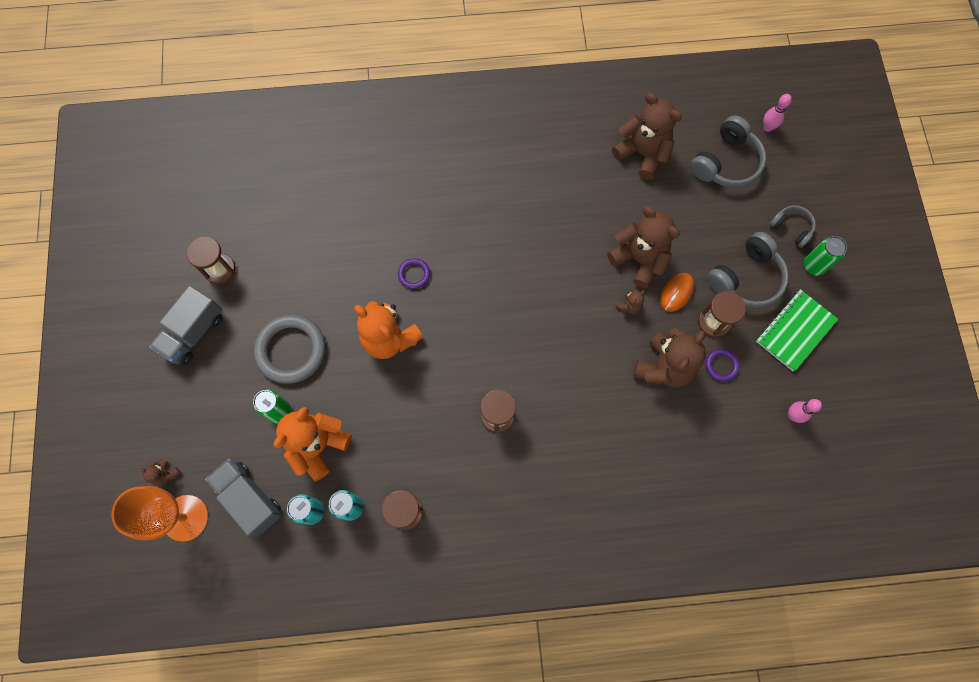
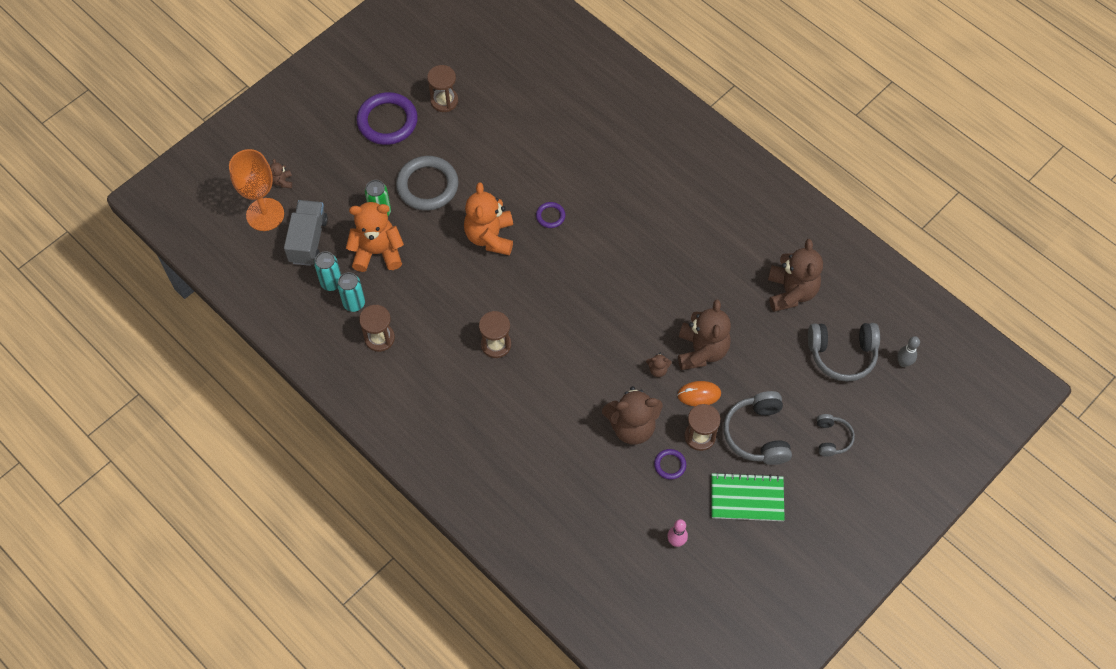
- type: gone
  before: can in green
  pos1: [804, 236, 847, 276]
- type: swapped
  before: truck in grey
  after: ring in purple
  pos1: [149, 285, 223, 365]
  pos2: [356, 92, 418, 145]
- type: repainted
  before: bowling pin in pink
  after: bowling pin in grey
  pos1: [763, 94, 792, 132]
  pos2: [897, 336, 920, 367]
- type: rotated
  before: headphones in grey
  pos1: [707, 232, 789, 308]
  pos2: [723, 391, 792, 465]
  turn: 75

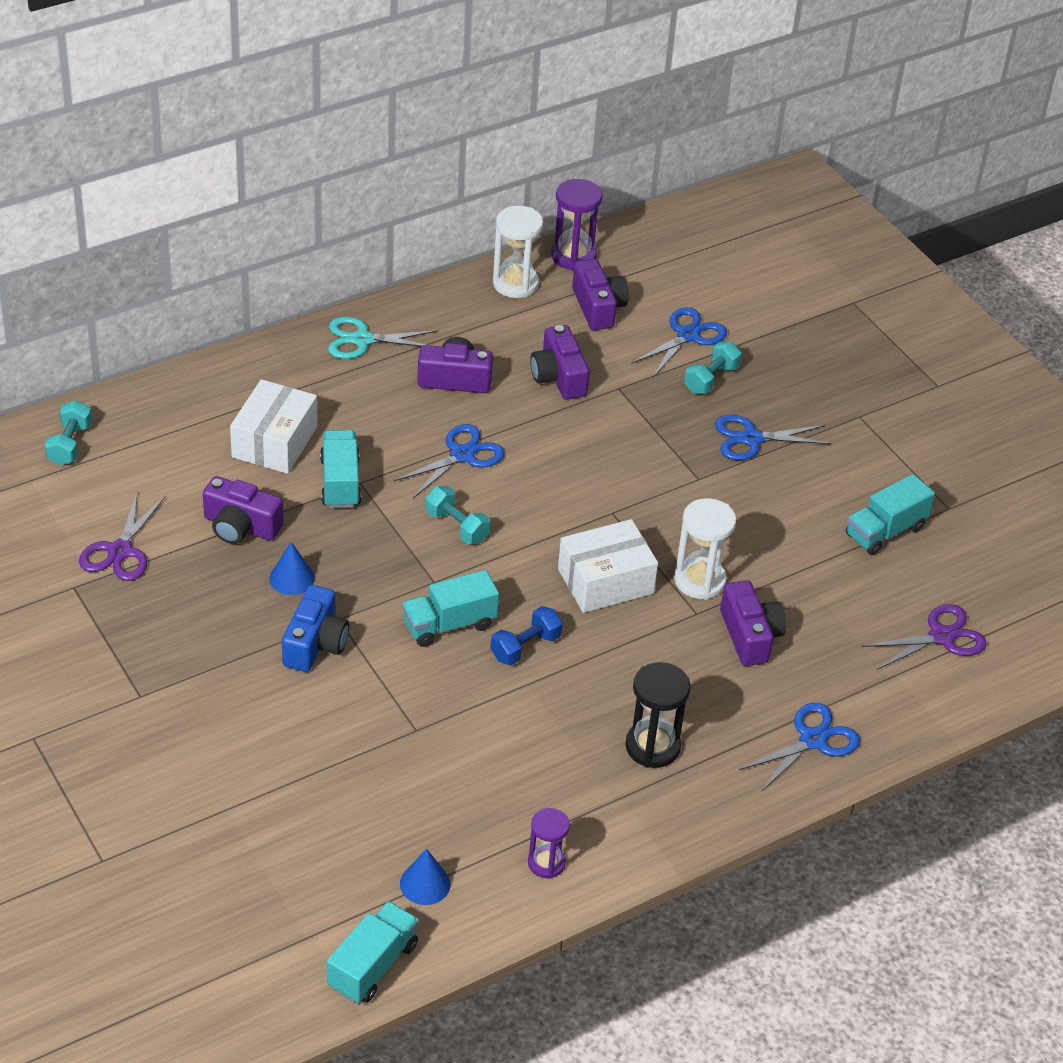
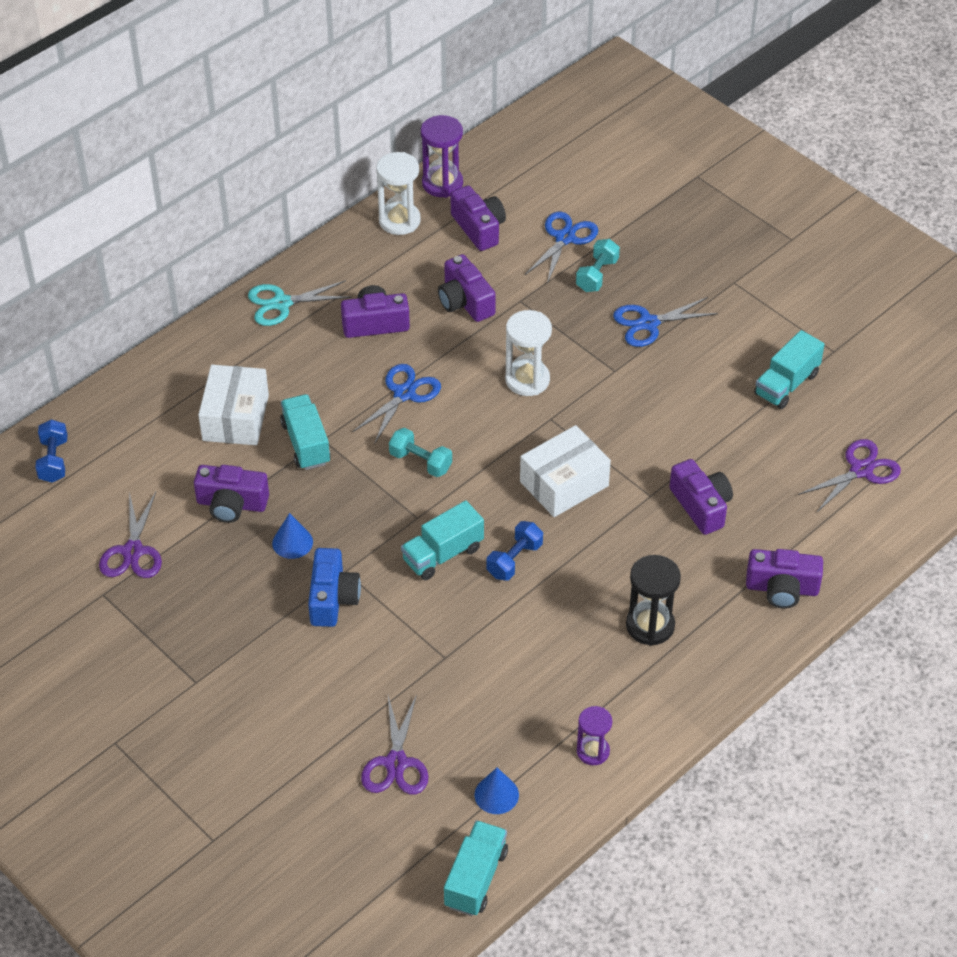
- type: new
  after: scissors in purple
  pos2: [361, 694, 428, 795]
- type: shifted
  before: hourglass in white
  pos1: [674, 498, 736, 600]
  pos2: [505, 310, 552, 396]
- type: swapped
  before: scissors in blue
  after: camera in purple
  pos1: [739, 703, 860, 792]
  pos2: [746, 549, 823, 609]
- type: repainted
  before: dumbbell in turquoise
  after: dumbbell in blue
  pos1: [45, 400, 92, 465]
  pos2: [35, 420, 68, 483]

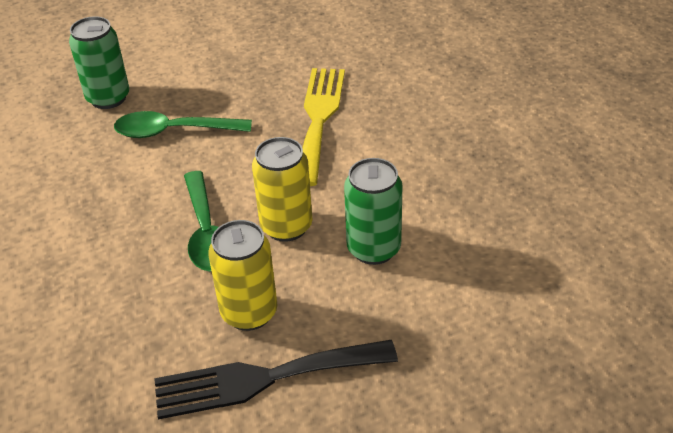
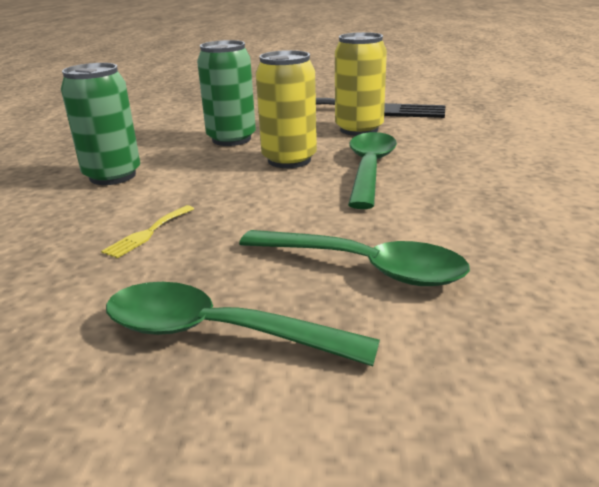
- type: new
  after: spoon in green
  pos2: [106, 282, 380, 366]
- type: shifted
  before: can in green
  pos1: [69, 16, 129, 109]
  pos2: [61, 63, 140, 185]
- type: scaled
  before: fork in yellow
  pos1: [302, 68, 345, 186]
  pos2: [101, 205, 194, 258]
  scale: 0.4

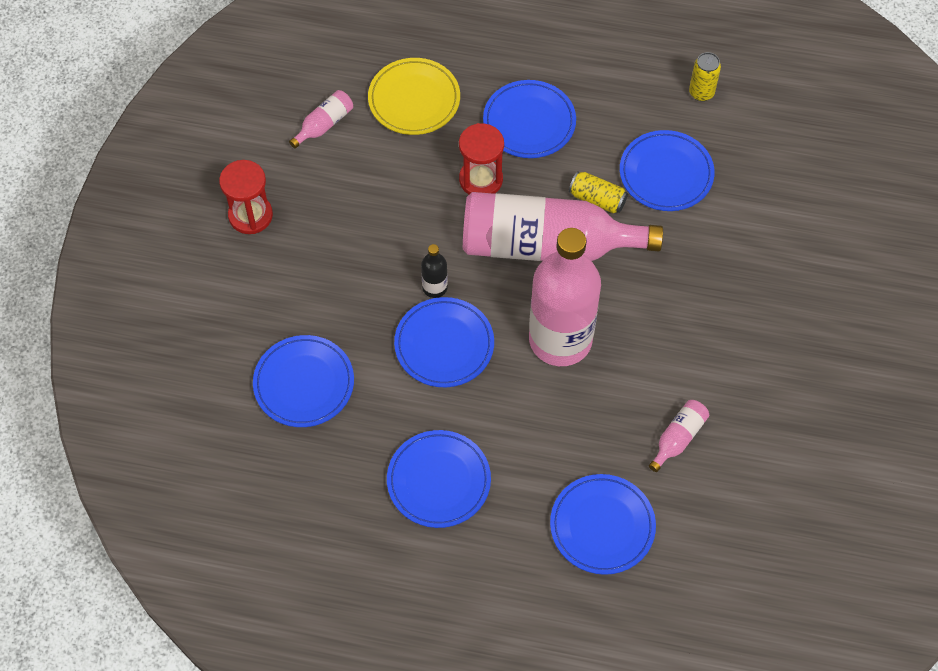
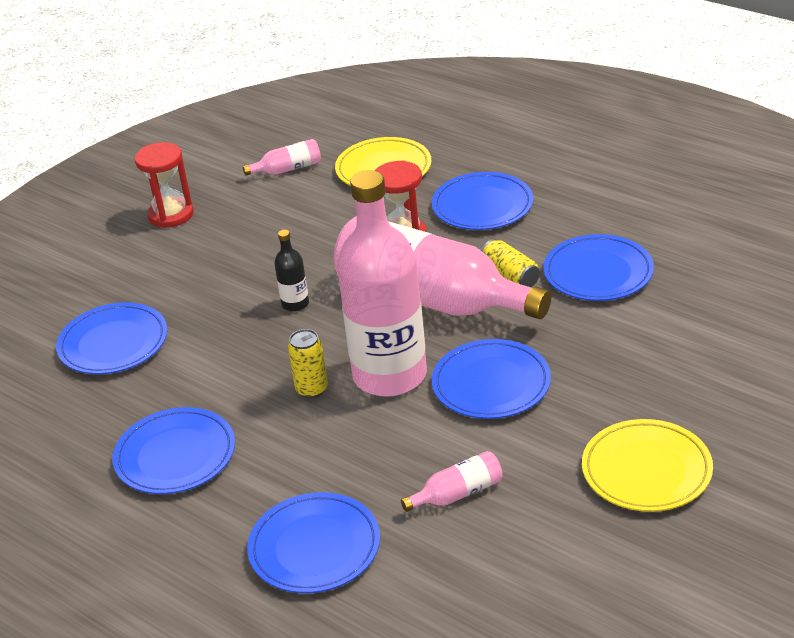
- type: new
  after: plate in yellow
  pos2: [582, 419, 713, 512]
- type: shifted
  before: plate in blue
  pos1: [394, 297, 494, 387]
  pos2: [432, 339, 551, 419]
- type: shifted
  before: can in yellow
  pos1: [689, 52, 721, 101]
  pos2: [288, 329, 328, 398]

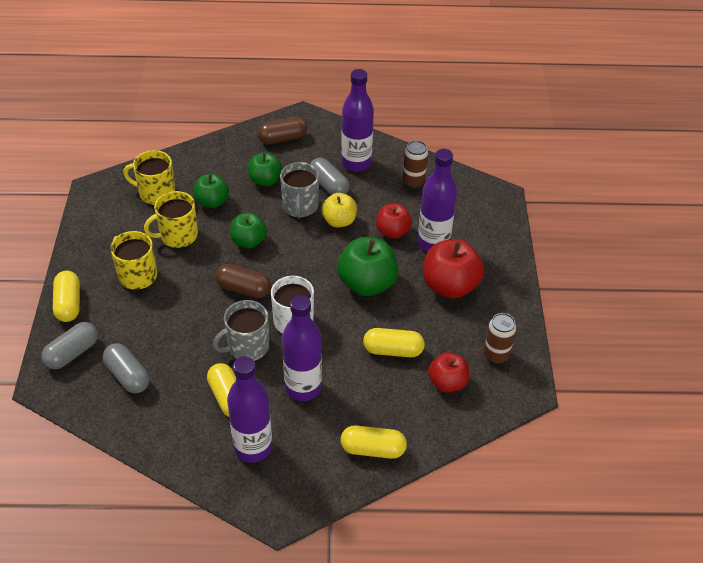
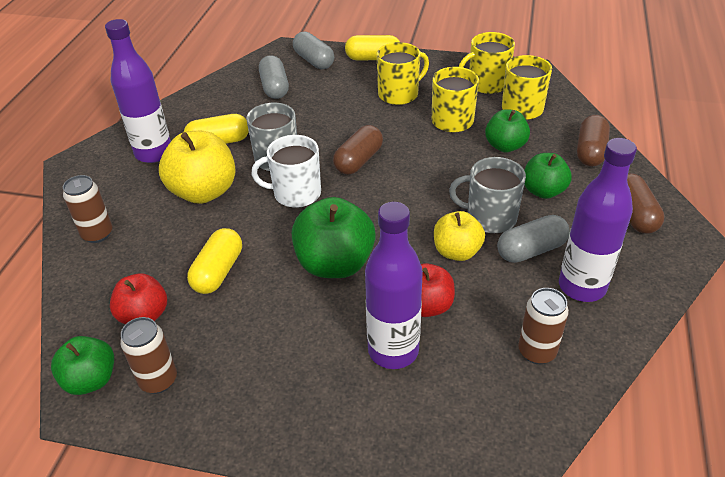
- type: gone
  before: apple in red
  pos1: [423, 239, 484, 298]
- type: new
  after: mug in yellow
  pos2: [459, 32, 515, 94]
- type: new
  after: capsule in brown
  pos2: [577, 115, 610, 167]
- type: shifted
  before: apple in green
  pos1: [230, 213, 267, 248]
  pos2: [51, 336, 114, 395]
- type: swapped
  before: bottle in purple
  after: apple in yellow
  pos1: [282, 295, 322, 401]
  pos2: [159, 131, 236, 204]
- type: swapped
  before: capsule in yellow
  after: can in brown
  pos1: [340, 425, 407, 459]
  pos2: [63, 175, 113, 243]
- type: rotated
  before: capsule in grey
  pos1: [103, 343, 150, 393]
  pos2: [259, 55, 289, 99]
  turn: -75

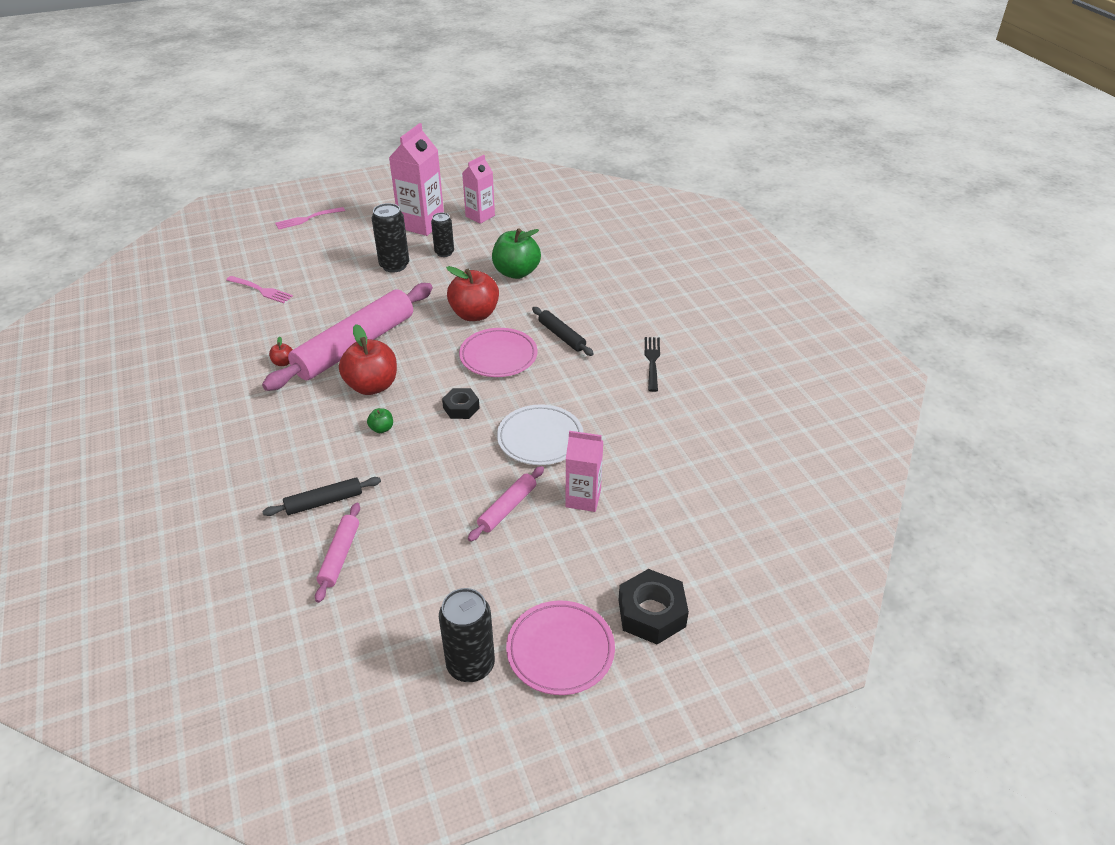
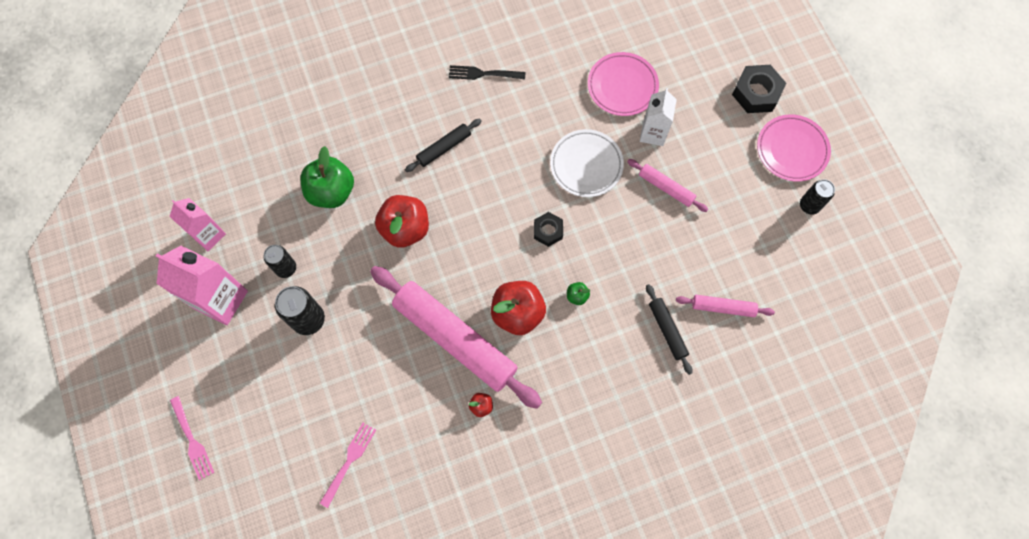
- type: shifted
  before: plate in pink
  pos1: [459, 328, 537, 377]
  pos2: [588, 52, 659, 116]
- type: repainted
  before: carton in pink
  after: carton in white
  pos1: [565, 431, 603, 512]
  pos2: [640, 88, 677, 146]
- type: scaled
  before: can in black
  pos1: [439, 588, 495, 682]
  pos2: [800, 179, 835, 215]
  scale: 0.66

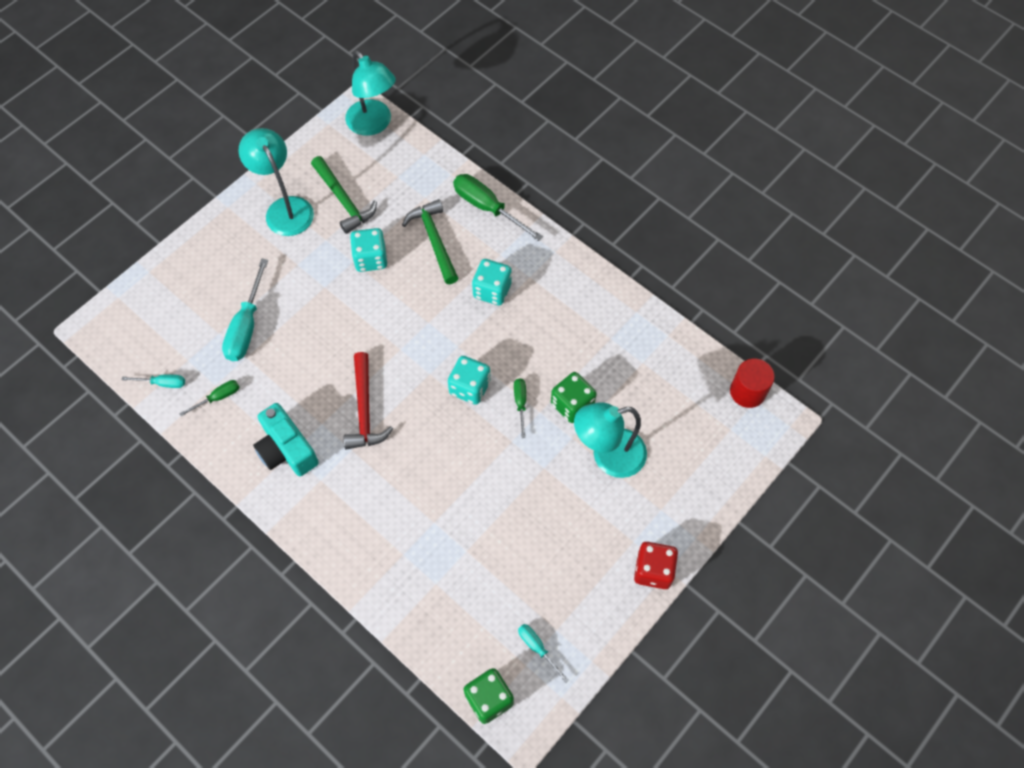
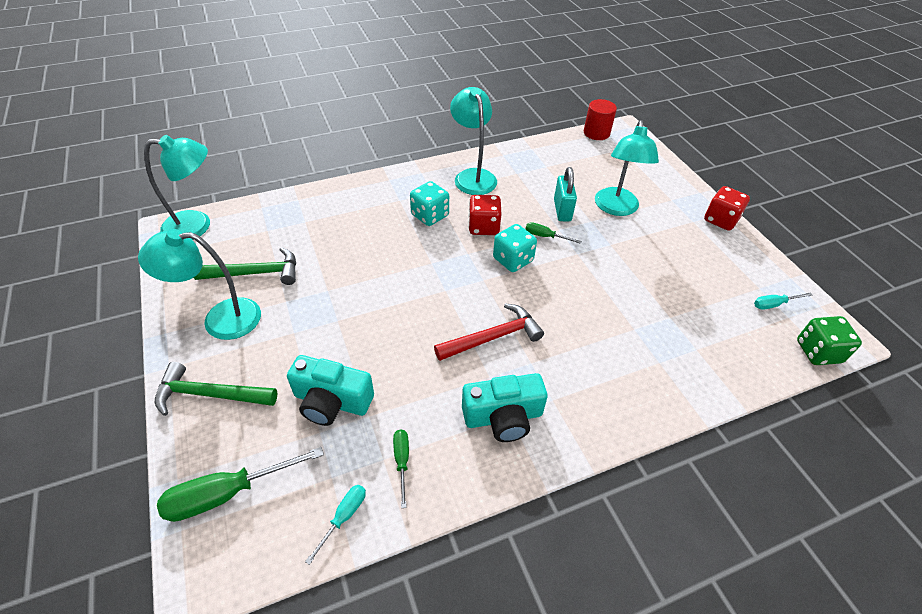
- type: gone
  before: dice in turquoise
  pos1: [350, 228, 388, 272]
- type: new
  after: lamp in turquoise
  pos2: [450, 87, 497, 195]
- type: new
  after: dice in red
  pos2: [468, 195, 501, 235]
- type: shifted
  before: hammer in green
  pos1: [402, 199, 458, 284]
  pos2: [155, 362, 277, 416]
- type: shifted
  before: screwdriver in green
  pos1: [453, 174, 543, 241]
  pos2: [157, 447, 324, 522]
- type: swapped
  before: screwdriver in turquoise
  after: camera in turquoise
  pos1: [222, 259, 268, 361]
  pos2: [287, 355, 374, 426]
- type: swapped
  before: dice in green
  after: padlock in turquoise
  pos1: [551, 372, 597, 423]
  pos2: [554, 167, 577, 221]
- type: rotated
  before: hammer in red
  pos1: [344, 352, 393, 449]
  pos2: [434, 303, 544, 361]
  turn: -45

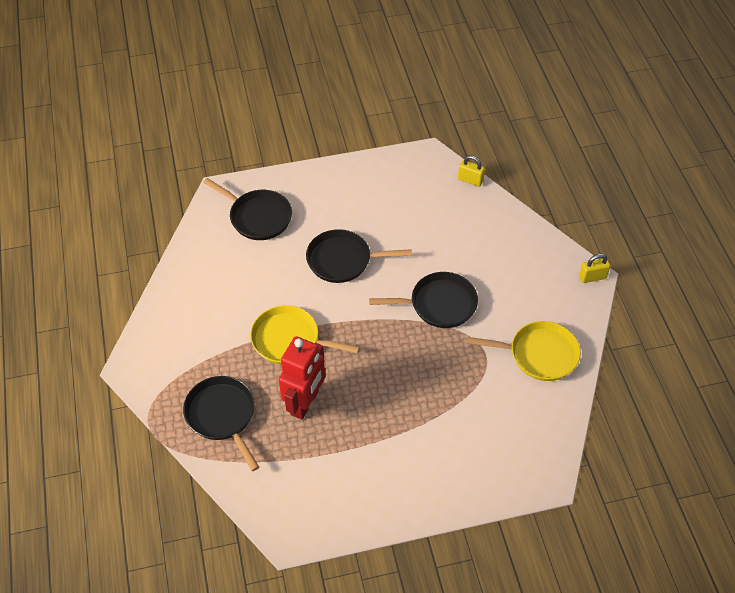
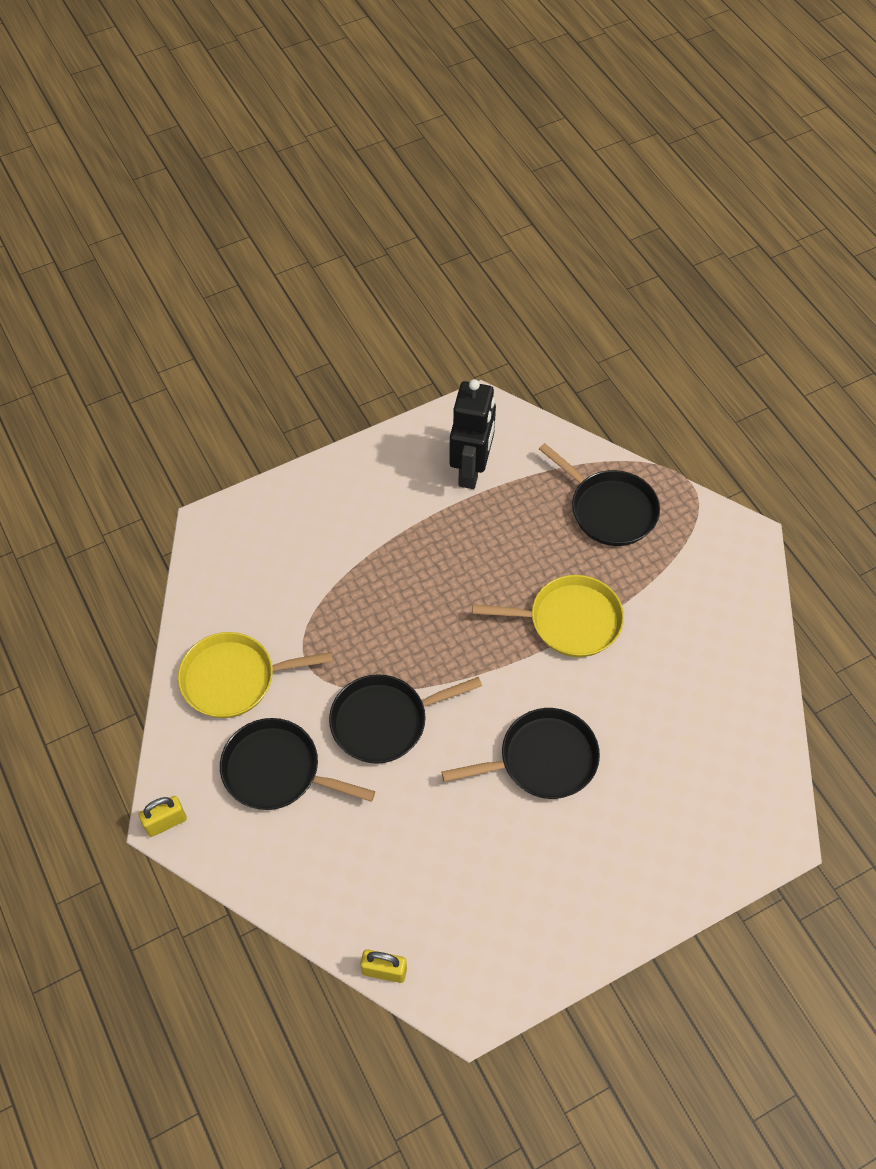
- type: gone
  before: robot in red
  pos1: [279, 336, 325, 420]
- type: new
  after: robot in black
  pos2: [449, 379, 496, 489]
- type: shifted
  before: pan in black
  pos1: [203, 178, 292, 240]
  pos2: [220, 718, 375, 810]

